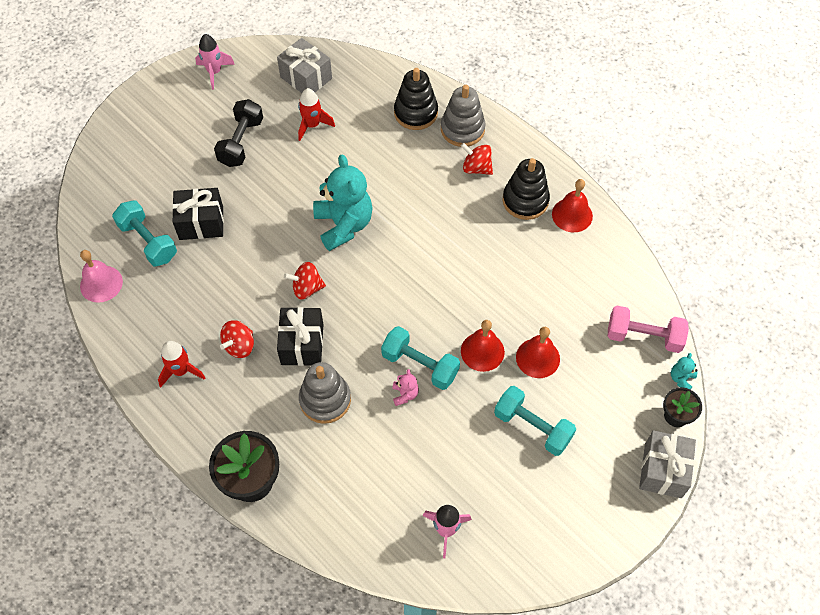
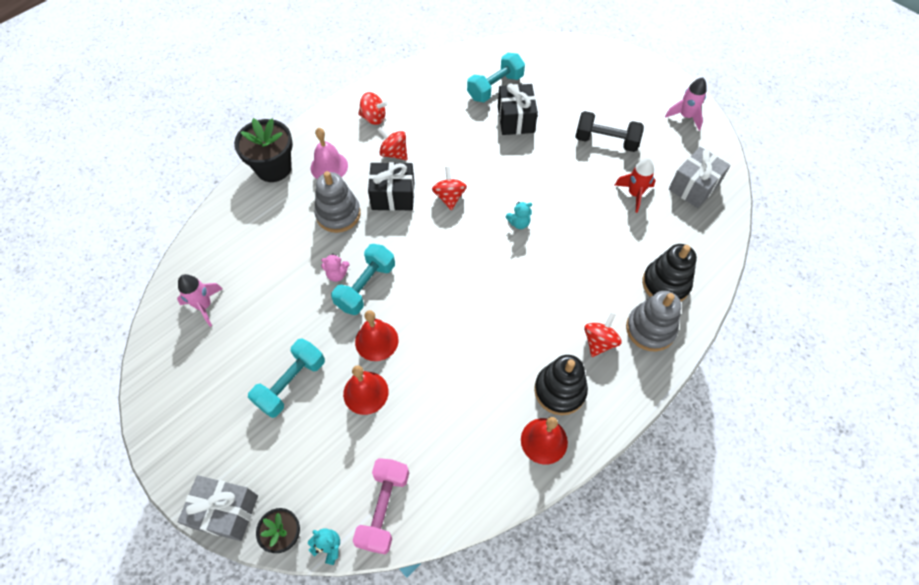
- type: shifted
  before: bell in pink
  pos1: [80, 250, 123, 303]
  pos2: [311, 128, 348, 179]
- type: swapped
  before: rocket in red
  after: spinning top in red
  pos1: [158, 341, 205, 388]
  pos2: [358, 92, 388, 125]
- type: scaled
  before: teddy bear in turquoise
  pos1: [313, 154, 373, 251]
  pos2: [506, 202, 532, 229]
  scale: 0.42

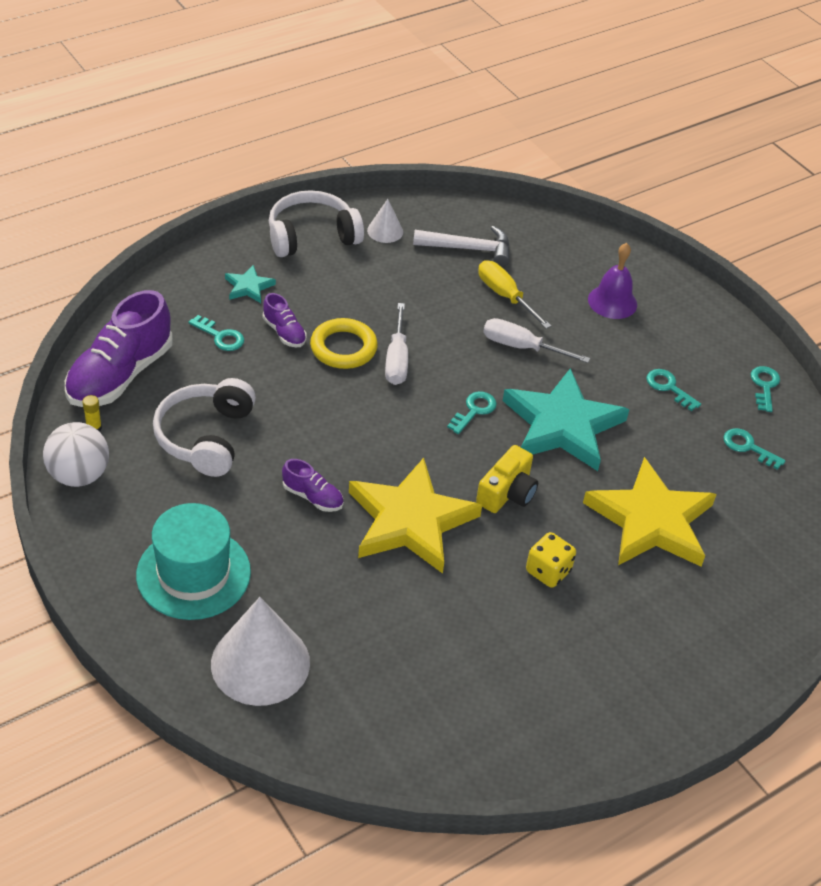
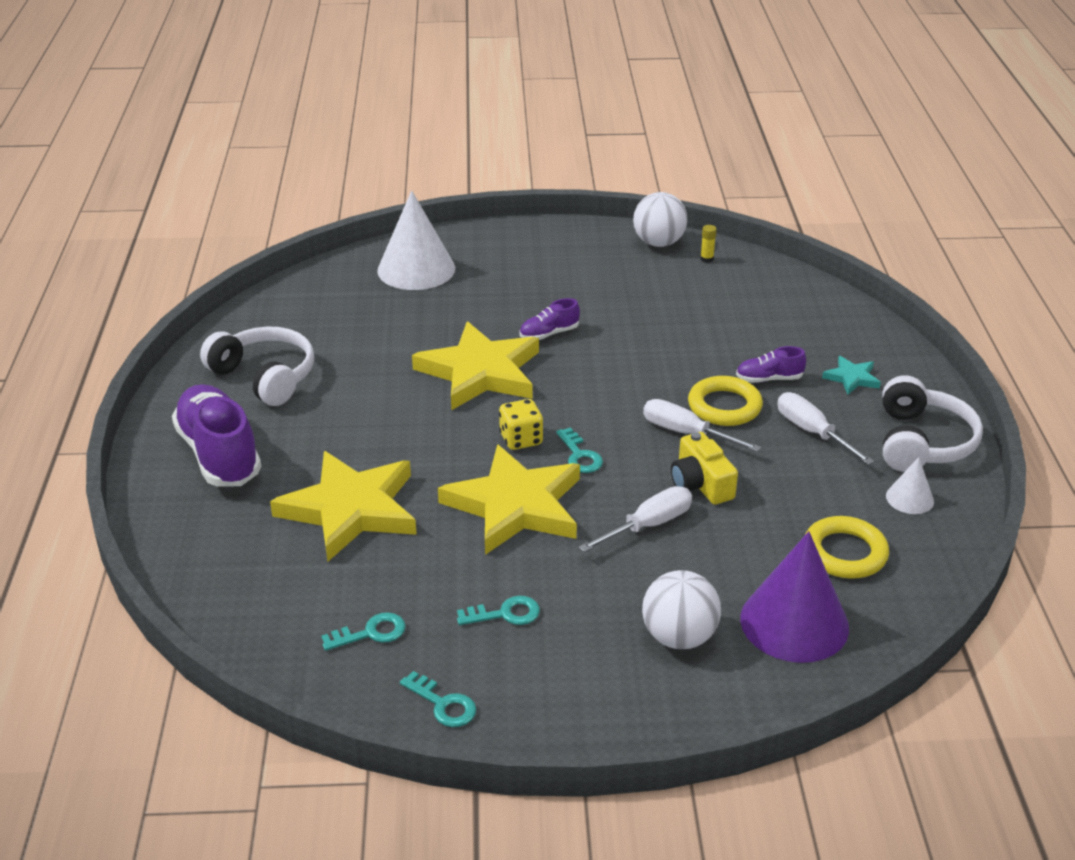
- type: gone
  before: hat in turquoise
  pos1: [136, 503, 251, 620]
- type: gone
  before: key in turquoise
  pos1: [189, 315, 244, 351]
- type: gone
  before: screwdriver in yellow
  pos1: [478, 260, 551, 329]
- type: new
  after: cone in purple
  pos2: [740, 531, 849, 663]
- type: new
  after: screwdriver in white
  pos2: [777, 392, 874, 465]
- type: shifted
  before: shoe in purple
  pos1: [65, 290, 173, 407]
  pos2: [172, 384, 262, 487]
- type: shifted
  before: headphones in white
  pos1: [153, 378, 256, 477]
  pos2: [200, 327, 314, 406]
- type: shifted
  before: camera in yellow
  pos1: [476, 445, 538, 513]
  pos2: [671, 432, 738, 505]
- type: shifted
  before: dice in yellow
  pos1: [526, 532, 576, 588]
  pos2: [499, 399, 543, 450]
- type: swapped
  before: hammer in white
  after: ring in yellow
  pos1: [413, 226, 510, 267]
  pos2: [805, 516, 889, 579]
- type: swapped
  before: bell in purple
  after: ball in white
  pos1: [588, 243, 637, 319]
  pos2: [642, 570, 721, 649]
- type: repainted
  before: star in turquoise
  after: star in yellow
  pos1: [503, 368, 630, 471]
  pos2: [438, 444, 580, 555]

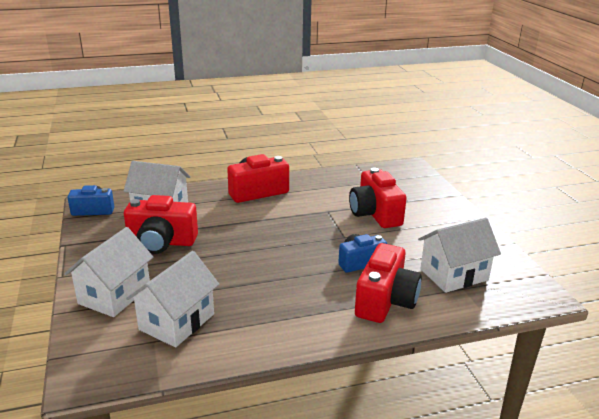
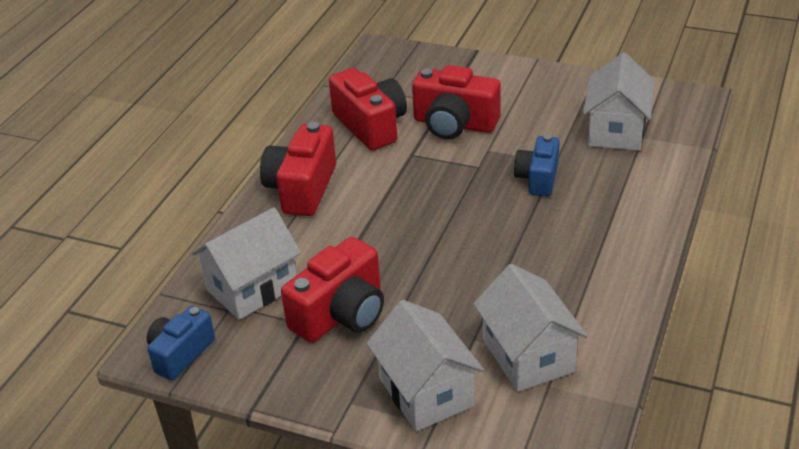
- type: shifted
  before: camera in red
  pos1: [355, 243, 422, 323]
  pos2: [329, 68, 407, 150]

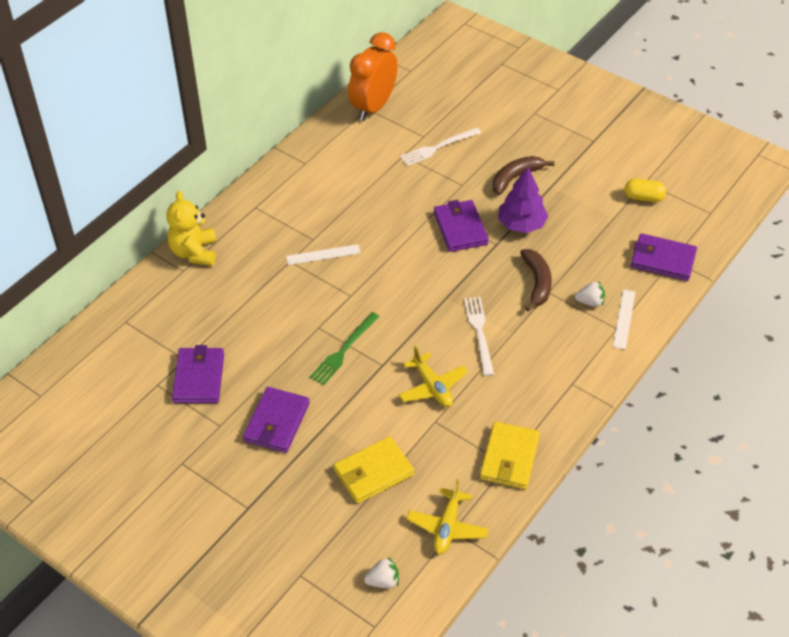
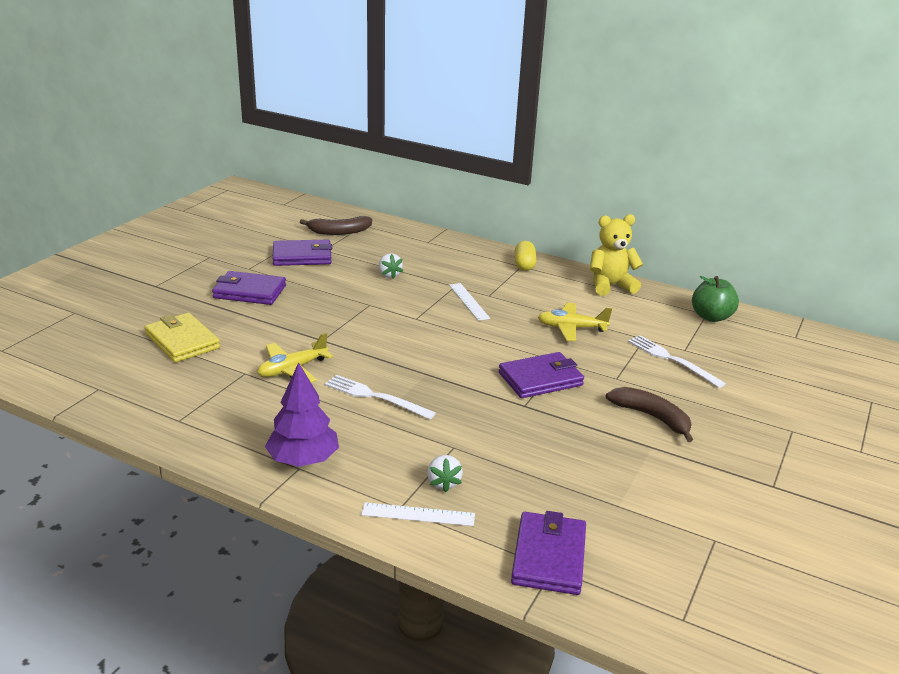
- type: gone
  before: fork in green
  pos1: [310, 312, 380, 385]
- type: gone
  before: wallet in yellow
  pos1: [480, 422, 540, 489]
- type: shifted
  before: teddy bear in yellow
  pos1: [166, 191, 216, 266]
  pos2: [590, 214, 643, 296]
- type: shifted
  before: strawberry in white
  pos1: [364, 557, 399, 588]
  pos2: [379, 253, 403, 279]
- type: shifted
  before: plane in yellow
  pos1: [407, 479, 488, 554]
  pos2: [538, 303, 612, 341]
- type: shifted
  before: tree in purple
  pos1: [498, 167, 548, 233]
  pos2: [265, 362, 339, 467]
- type: shifted
  before: banana in brown
  pos1: [520, 249, 552, 312]
  pos2: [300, 216, 372, 235]
- type: shifted
  before: capsule in yellow
  pos1: [625, 179, 666, 202]
  pos2: [515, 241, 537, 271]
- type: swapped
  before: clock in orange
  after: apple in green
  pos1: [348, 32, 398, 121]
  pos2: [692, 276, 739, 322]
- type: rotated
  before: fork in white
  pos1: [464, 297, 494, 376]
  pos2: [325, 375, 436, 419]
  turn: -135

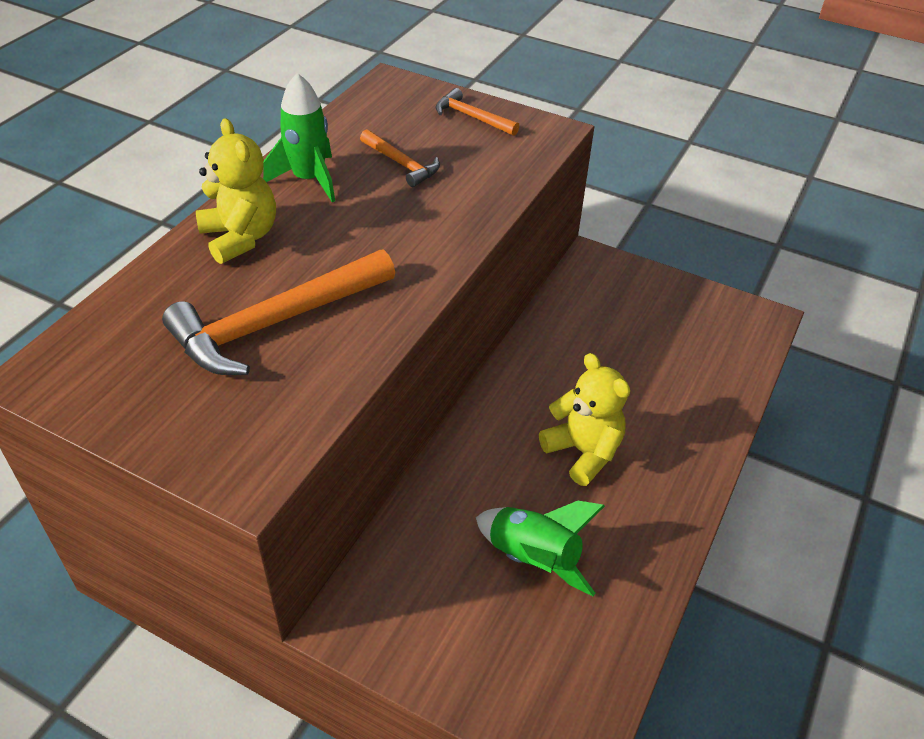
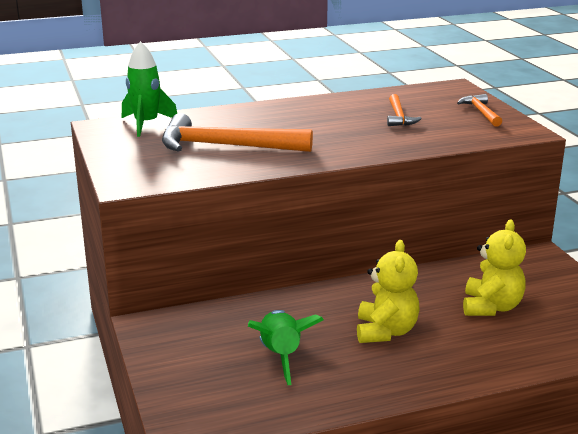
- type: shifted
  before: teddy bear in yellow
  pos1: [196, 118, 276, 264]
  pos2: [463, 219, 526, 316]
- type: shifted
  before: rocket in green
  pos1: [263, 73, 335, 202]
  pos2: [122, 41, 177, 137]

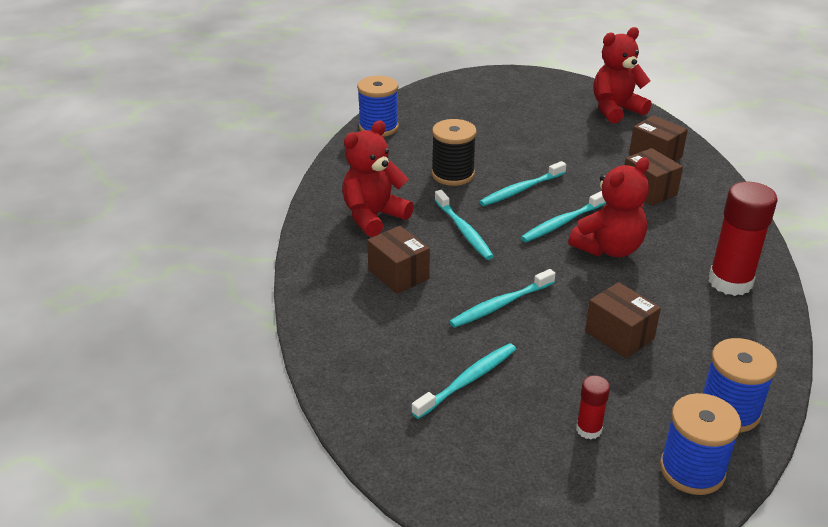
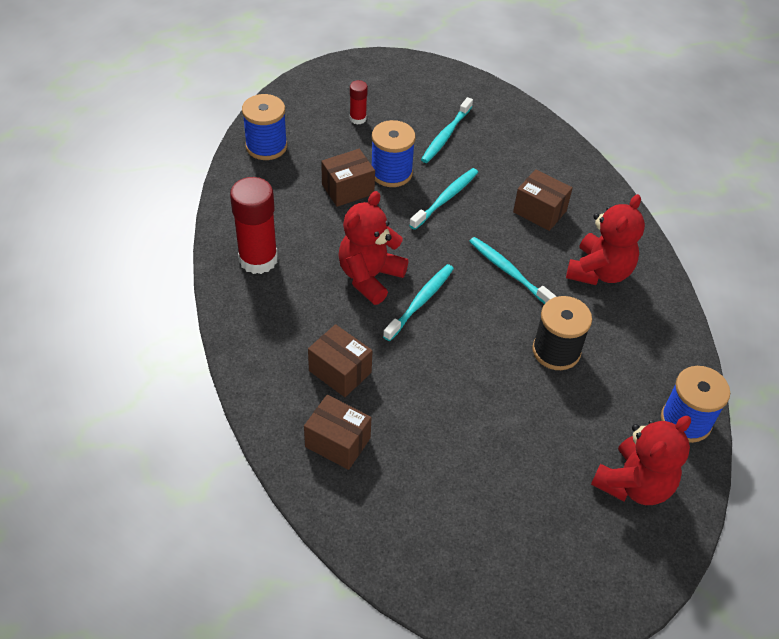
- type: gone
  before: toothbrush in turquoise
  pos1: [479, 161, 566, 206]
- type: shifted
  before: teddy bear in red
  pos1: [593, 27, 651, 123]
  pos2: [591, 416, 691, 505]
- type: shifted
  before: spool in blue
  pos1: [660, 393, 741, 495]
  pos2: [372, 120, 416, 187]
- type: rotated
  before: box in brown
  pos1: [585, 282, 661, 358]
  pos2: [321, 149, 375, 207]
  turn: -60

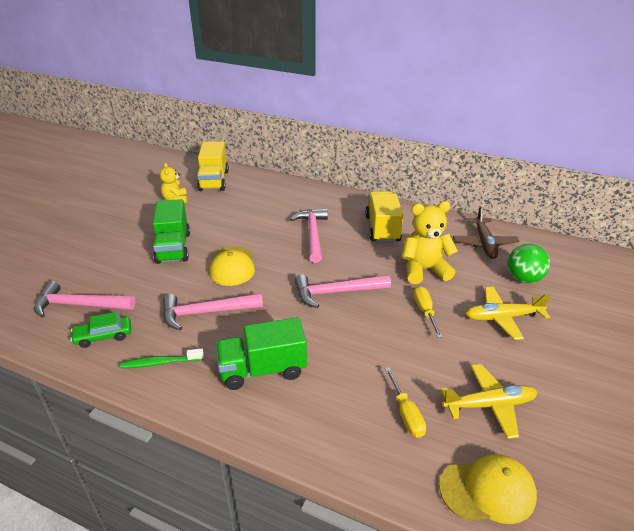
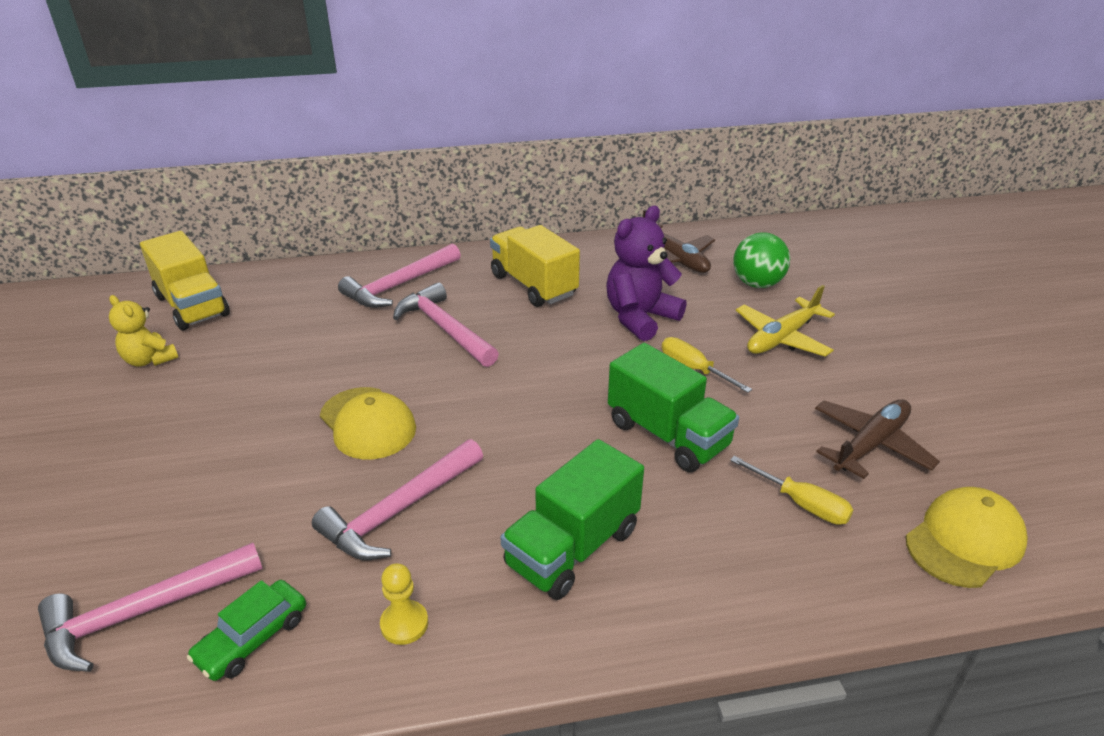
- type: shifted
  before: truck in green
  pos1: [153, 199, 190, 264]
  pos2: [608, 343, 739, 472]
- type: shifted
  before: hammer in pink
  pos1: [295, 274, 391, 308]
  pos2: [338, 243, 461, 308]
- type: swapped
  before: toothbrush in green
  after: pawn in yellow
  pos1: [120, 349, 204, 368]
  pos2: [380, 563, 428, 645]
- type: repainted
  before: teddy bear in yellow
  after: teddy bear in purple
  pos1: [402, 201, 458, 284]
  pos2: [607, 206, 686, 341]
- type: repainted
  before: plane in yellow
  after: plane in brown
  pos1: [441, 364, 537, 439]
  pos2: [815, 400, 940, 479]

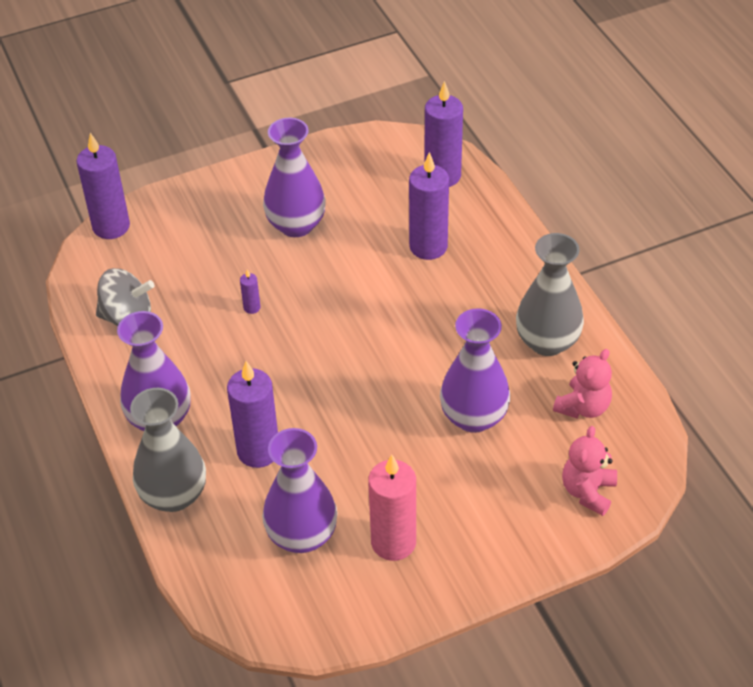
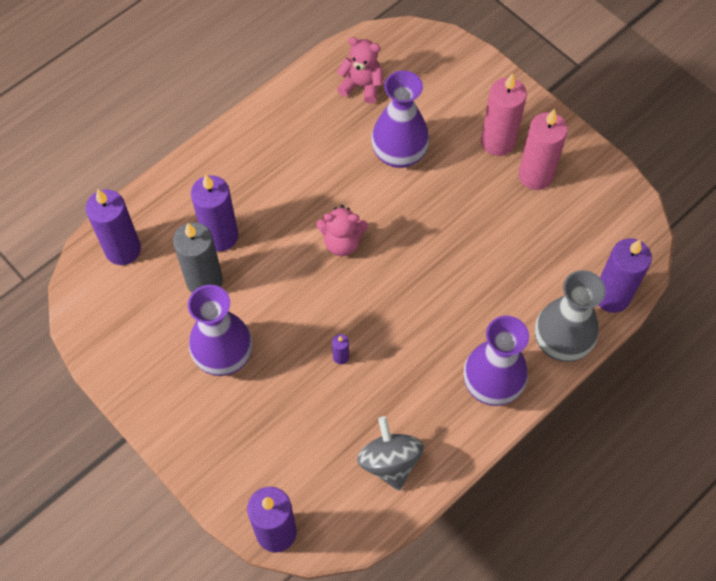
- type: gone
  before: vase in purple
  pos1: [262, 428, 337, 553]
- type: gone
  before: vase in grey
  pos1: [516, 233, 584, 356]
- type: new
  after: candle in grey
  pos2: [173, 222, 223, 293]
- type: new
  after: candle in pink
  pos2: [481, 73, 527, 156]
- type: shifted
  before: candle in purple
  pos1: [227, 361, 278, 468]
  pos2: [598, 238, 652, 313]
- type: shifted
  before: teddy bear in pink
  pos1: [562, 426, 617, 516]
  pos2: [316, 205, 368, 256]

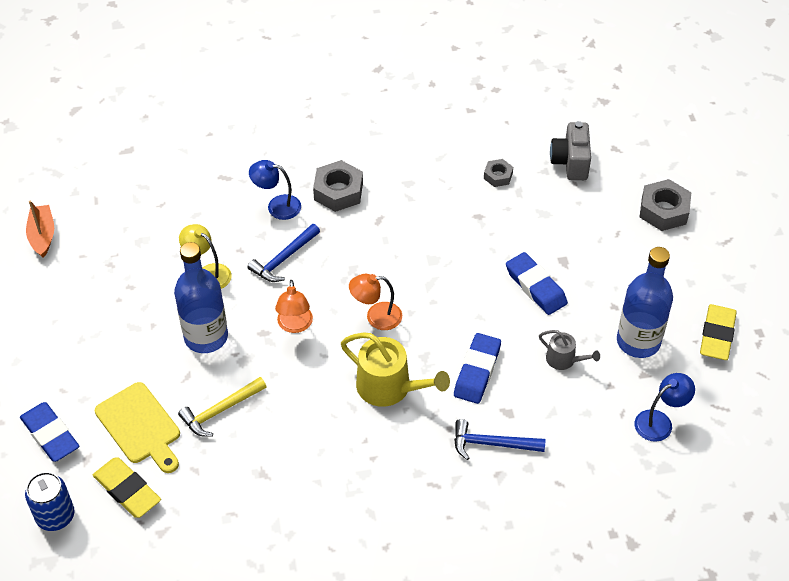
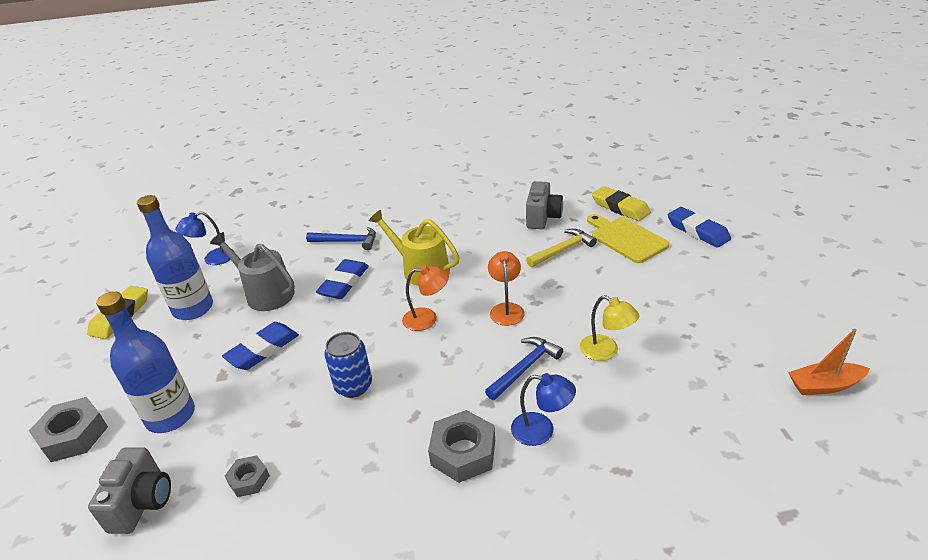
- type: new
  after: camera in grey
  pos2: [526, 181, 563, 229]
- type: shifted
  before: can in blue
  pos1: [25, 472, 74, 531]
  pos2: [324, 332, 372, 398]
- type: shifted
  before: bottle in blue
  pos1: [174, 242, 228, 353]
  pos2: [96, 291, 195, 433]
- type: rotated
  before: boat in orange
  pos1: [26, 201, 54, 258]
  pos2: [788, 329, 870, 395]
  turn: 90
- type: rotated
  before: eraser in blue
  pos1: [506, 252, 568, 315]
  pos2: [222, 322, 299, 370]
  turn: 75
- type: scaled
  before: watering can in grey
  pos1: [539, 330, 600, 370]
  pos2: [210, 232, 295, 311]
  scale: 1.82

